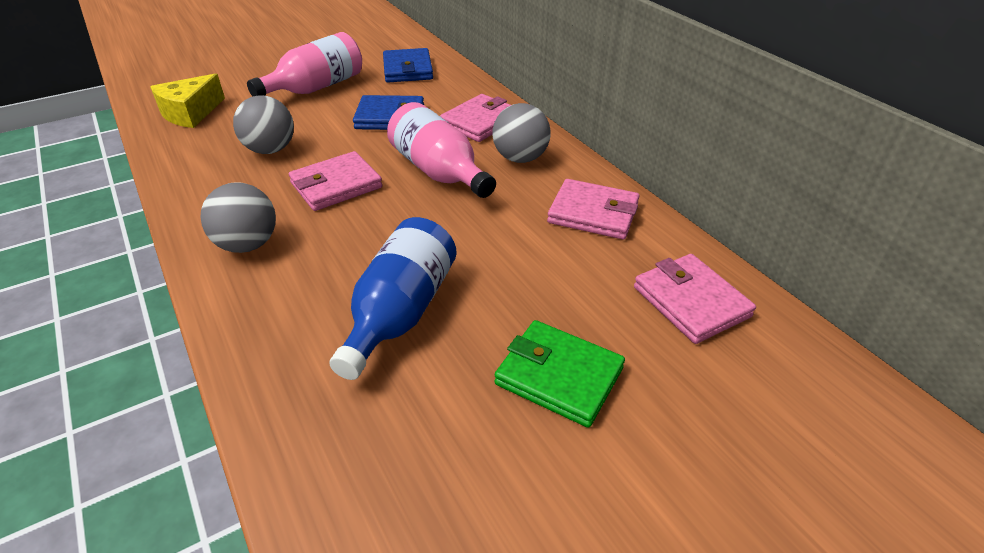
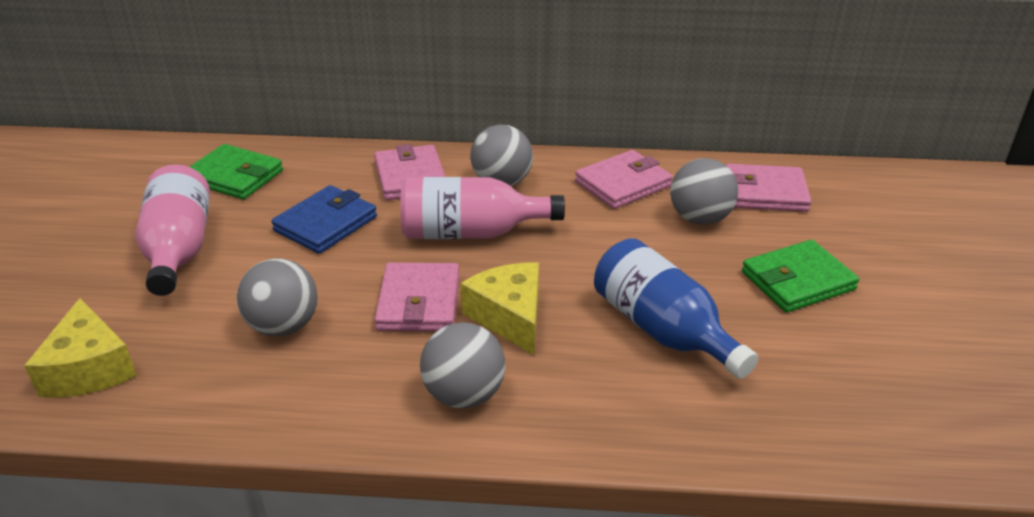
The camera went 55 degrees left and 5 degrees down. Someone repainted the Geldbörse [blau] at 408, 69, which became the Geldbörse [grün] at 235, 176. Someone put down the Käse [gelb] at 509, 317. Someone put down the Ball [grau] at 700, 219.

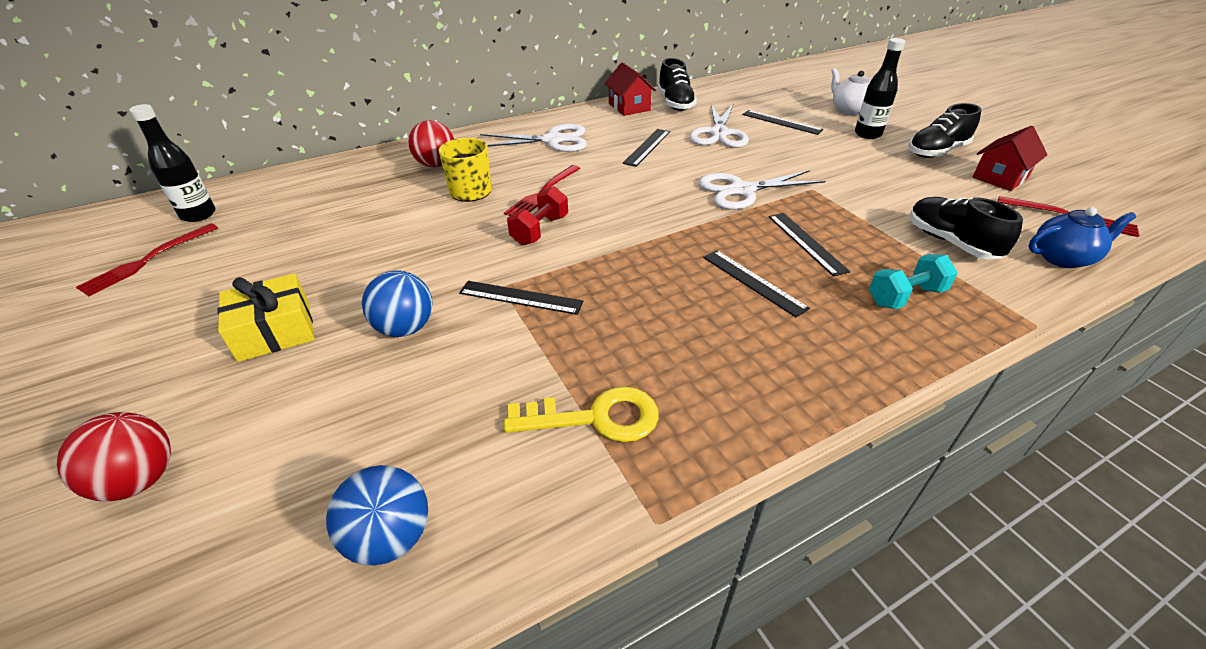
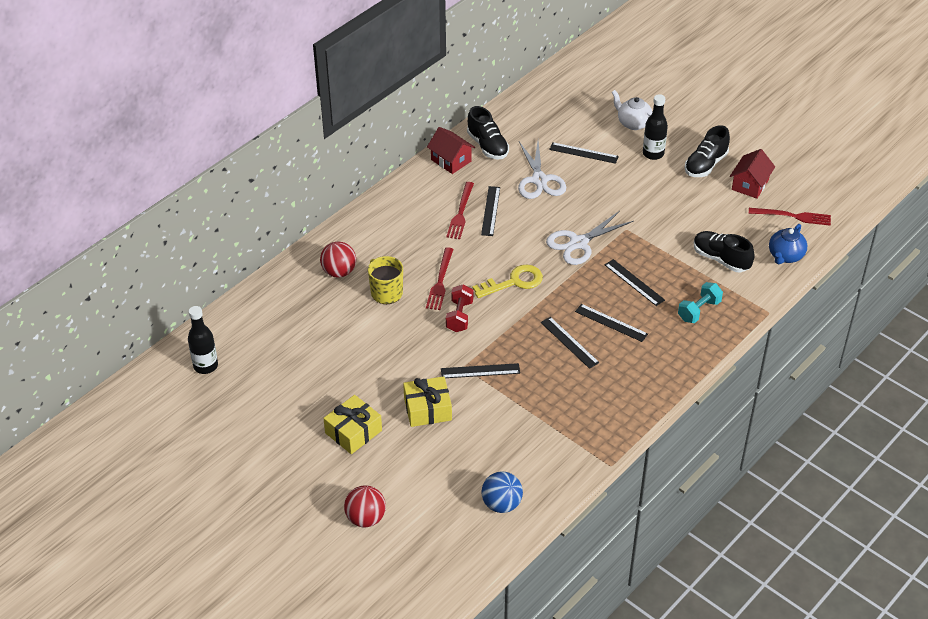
The camera went 20 degrees left and 5 degrees up. Someone swapped the Ball [blau] at 405, 328 for the Geschenk [gelb] at 427, 409. Someone carried the Gabel [rot] from 147, 260 to 460, 213. Someone carried the Schlüssel [gelb] from 596, 417 to 514, 282. Someone put down the Lineal [schwarz] at 569, 342. Someone rotated the Teekanne [blau] at 1062, 258 by 150 degrees clockwise. Someone took away the Schere [weiß] at 553, 140.

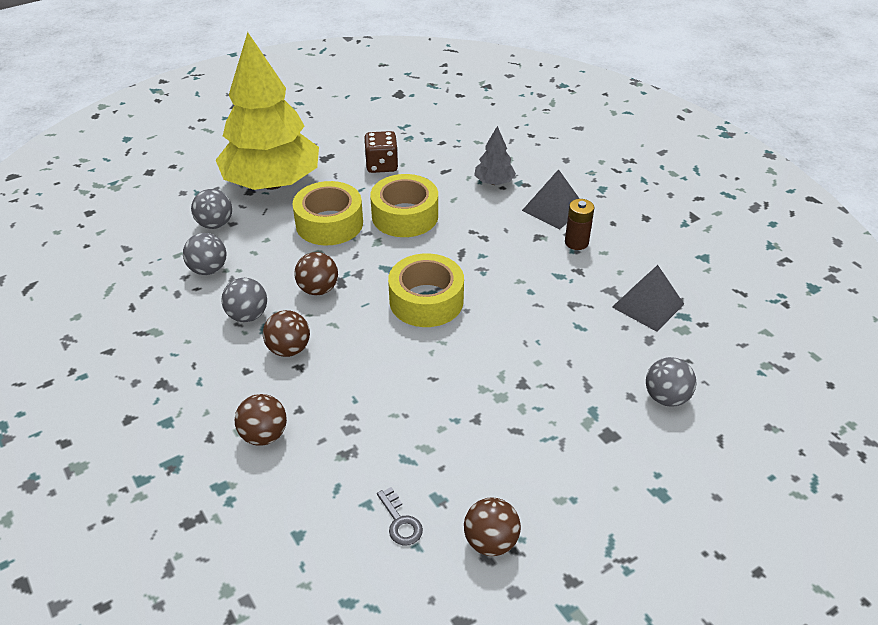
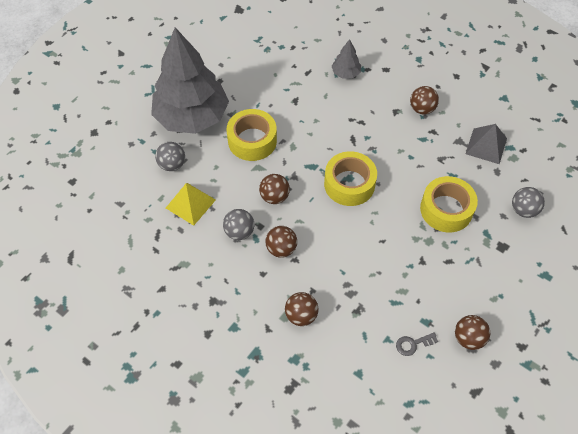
The camera went 20 degrees left and 15 degrees up. Someone repainted the Baum [gelb] at 272, 183, which became the Baum [grau] at 192, 117. Someone swapped the Ball [grau] at 208, 269 for the Pyramide [gelb] at 190, 204. Someone rotated the Schlüssel [grau] at 400, 522 by 120 degrees clockwise. Someone swapped the Batterie [braun] at 576, 242 for the Ball [braun] at 422, 109. Someone carried the Klebeband [gelb] from 405, 216 to 446, 209. Someone took away the Spielwürfel [braun] at 381, 165. Someone took away the Pyramide [grau] at 554, 209.

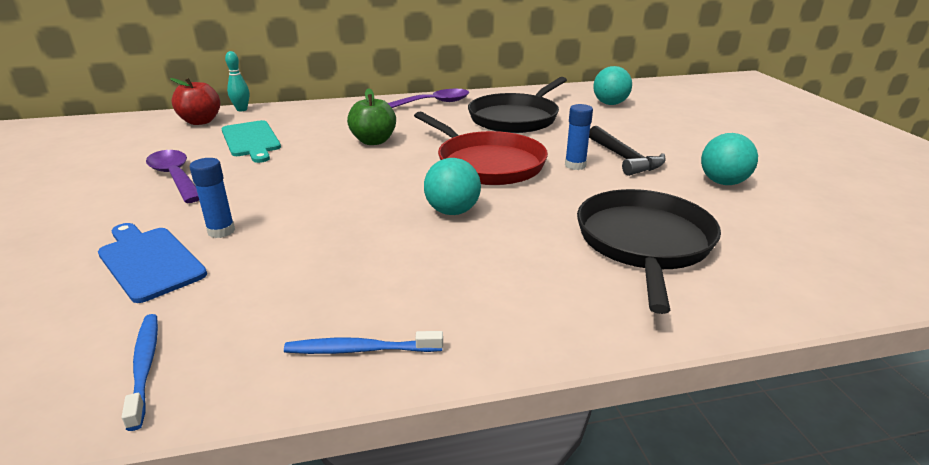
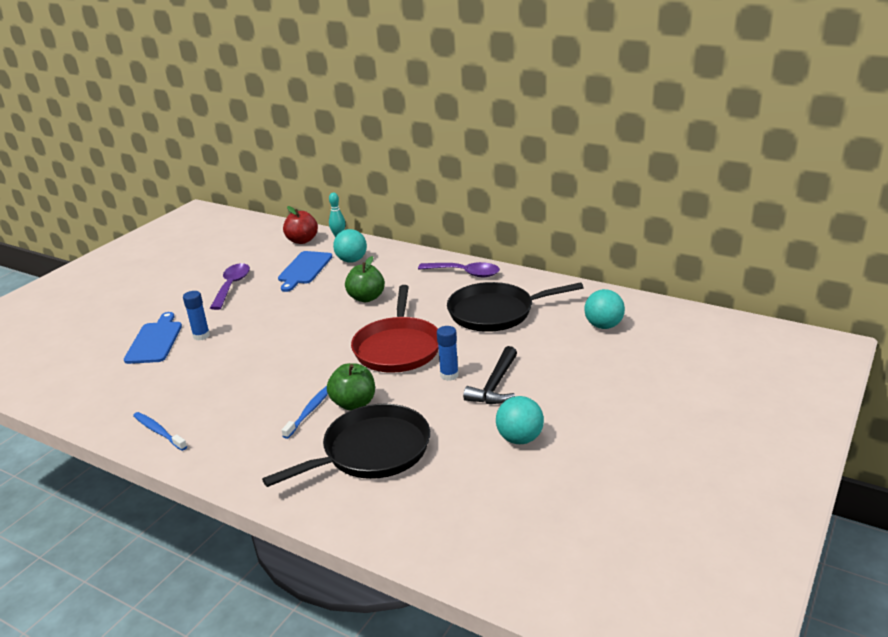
The camera went 45 degrees right and 0 degrees up. Someone repainted the Schneidebrett [türkis] at 251, 140, which became the Schneidebrett [blau] at 304, 269. Someone carried the Zahnbürste [blau] from 144, 367 to 309, 411. Someone put down the Apfel [grün] at 354, 403. Someone carried the Ball [türkis] from 452, 211 to 352, 260.

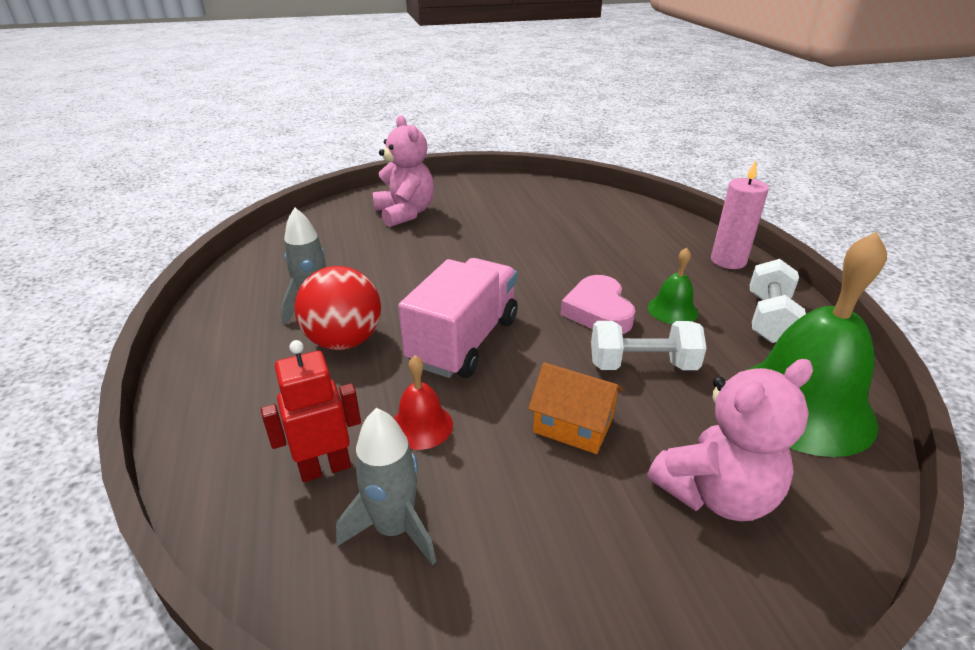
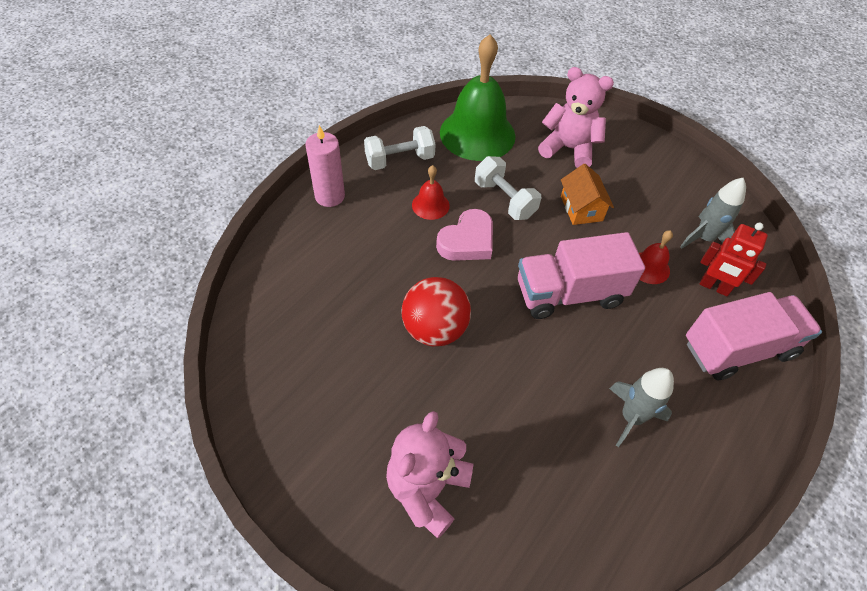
The camera went 130 degrees left and 20 degrees up. Someone carried the Ball [rot] from 344, 341 to 434, 329. Someone repainted the Glocke [grün] at 672, 310, which became the Glocke [rot] at 430, 205. Someone put down the Lastwagen [rosa] at 738, 348.

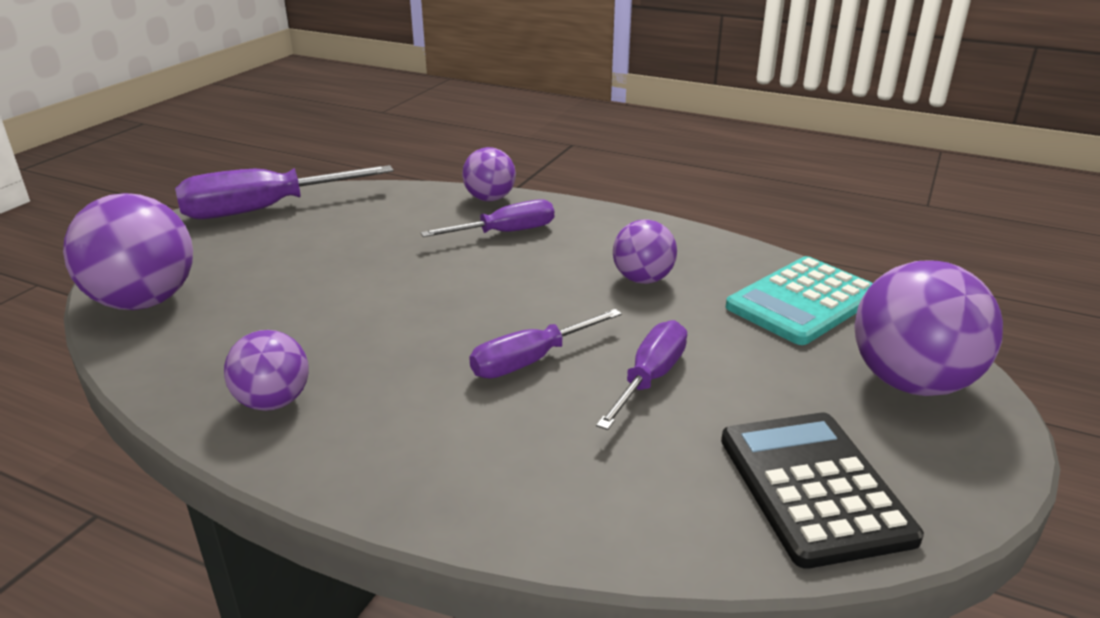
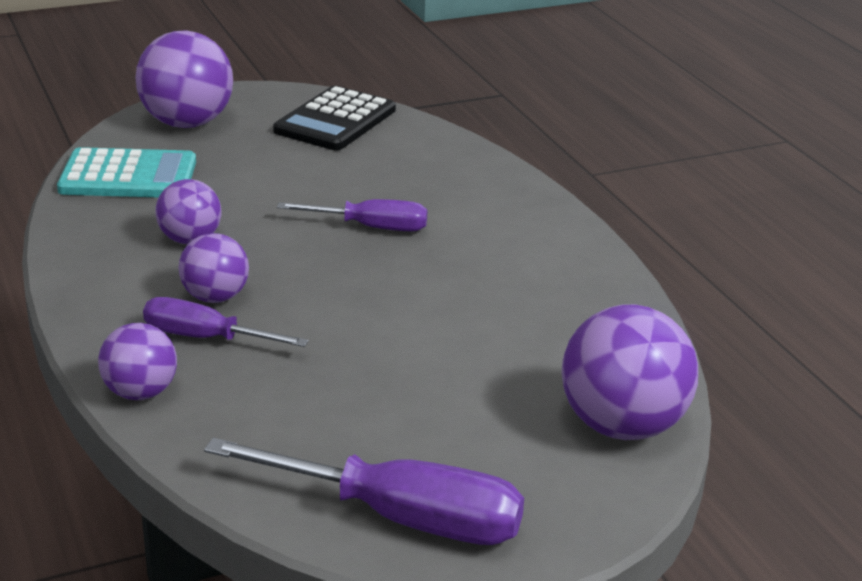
The camera went 140 degrees left and 0 degrees up. Someone carried the Ball [lila] from 273, 402 to 215, 297. Someone took away the Schraubenzieher [lila] at 649, 379.

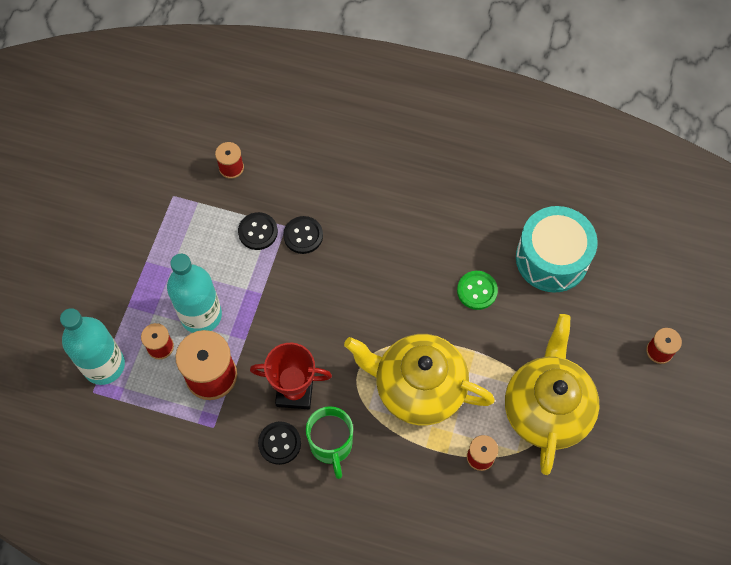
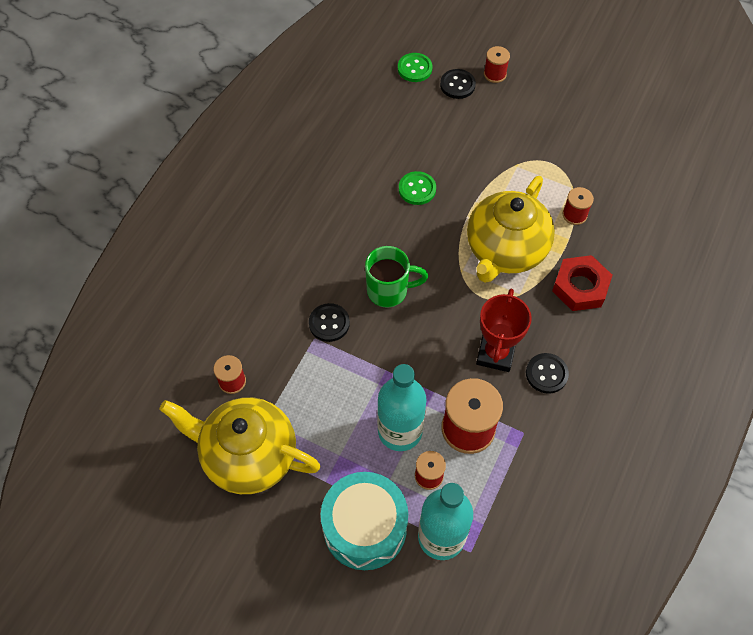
The camera went 80 degrees left and 5 degrees down. Someone carried the Teekanne [gelb] from 546, 409 to 248, 456. Someone carried the Trommel [türkis] from 552, 258 to 365, 528. Someone carried the Tasse [grün] from 331, 446 to 389, 291. Someone put down the Knopf [grün] at 414, 68. Someone carried the Knopf [schwarz] from 258, 232 to 457, 85. Someone put down the Sechskantmutter [rot] at 580, 287.

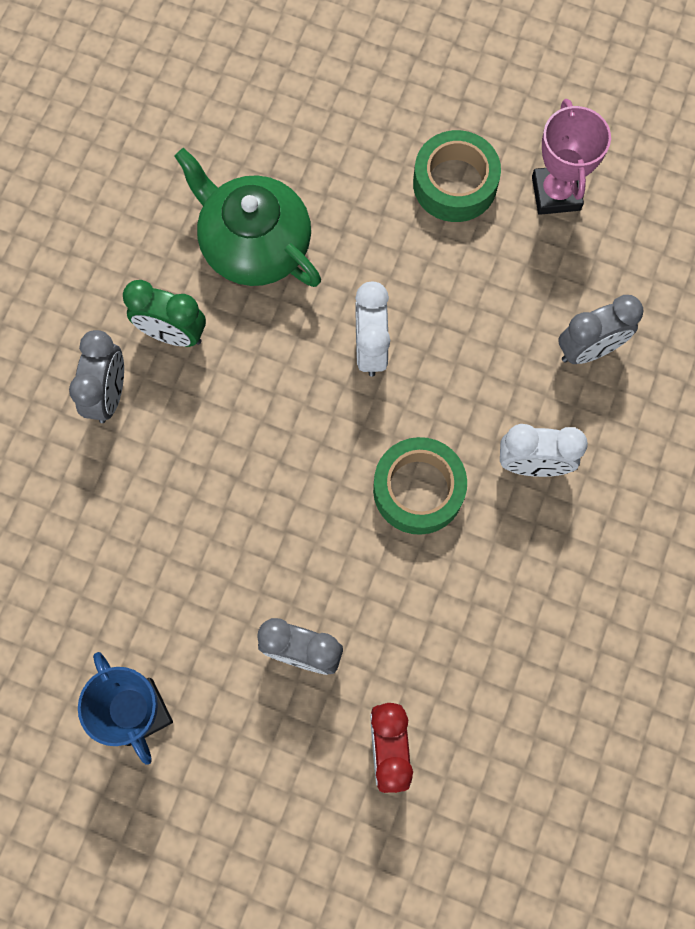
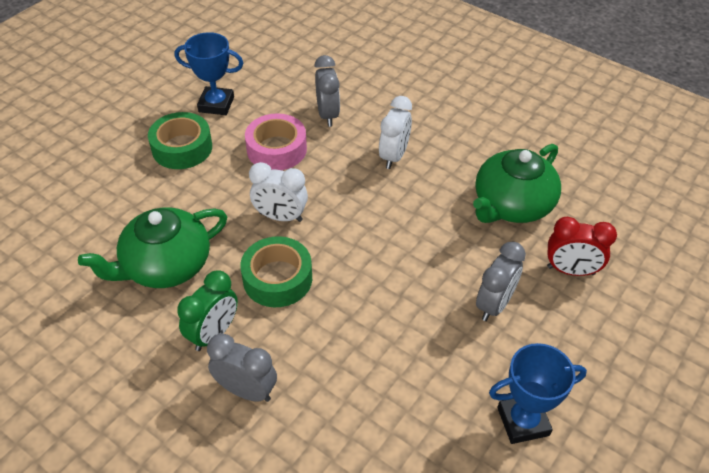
The camera went 75 degrees left and 25 degrees down. Someone repainted the Pokal [rosa] at 556, 193, which became the Pokal [blau] at 216, 104. Someone carried the Klebeband [grün] from 418, 490 to 277, 278. Someone put down the Klebeband [rosa] at 276, 149. Someone put down the Teekanne [grün] at 511, 205.

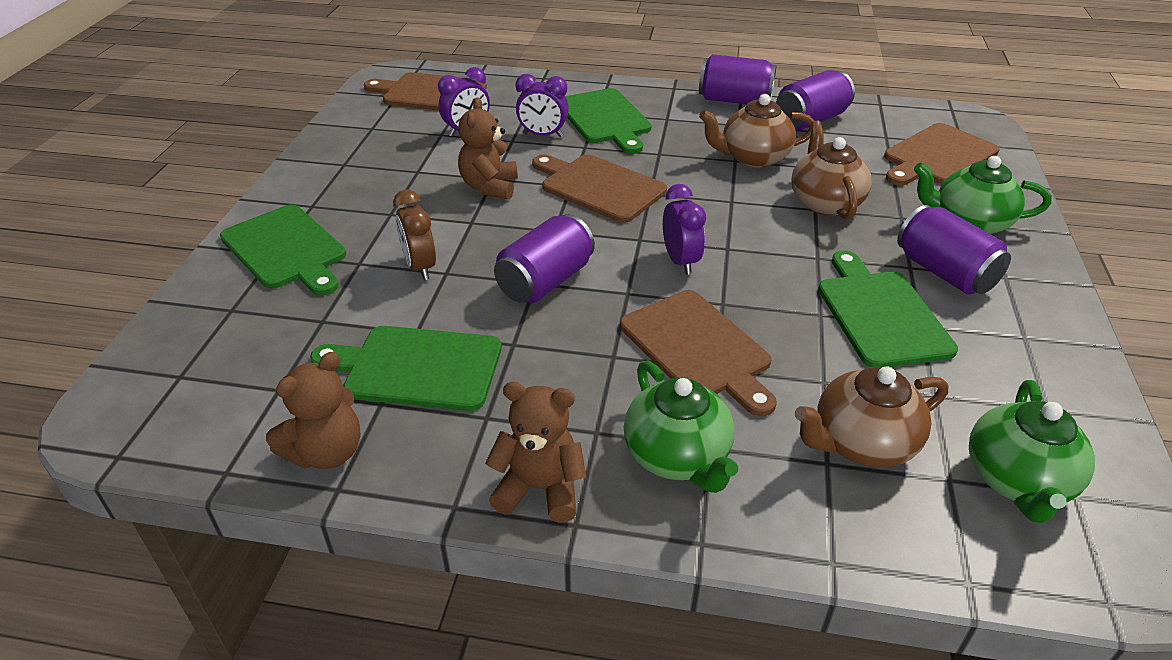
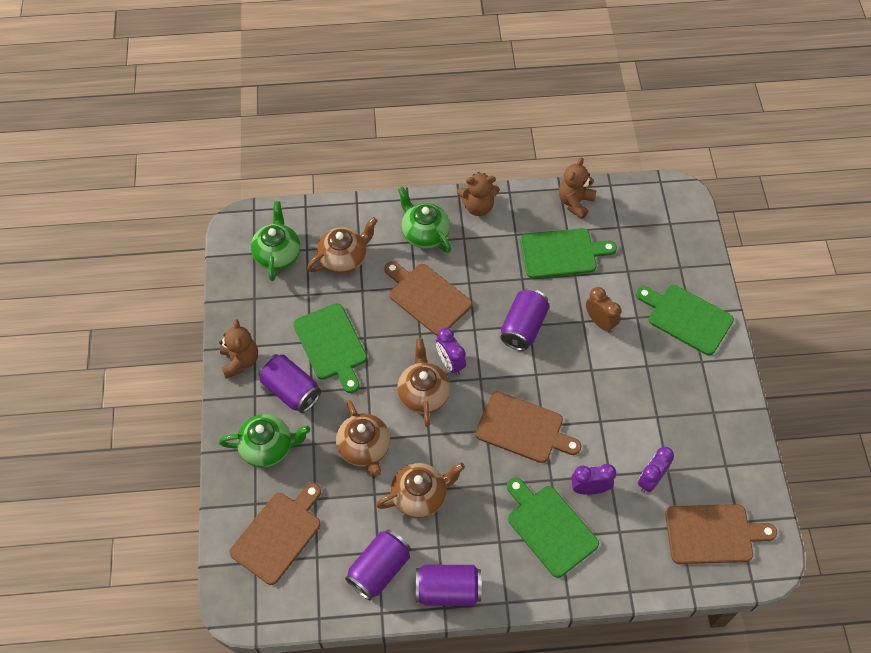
The camera went 165 degrees right and 20 degrees up. Someone carried the Teddybär [braun] from 489, 187 to 240, 361. Someone put down the Teekanne [braun] at 423, 394.

